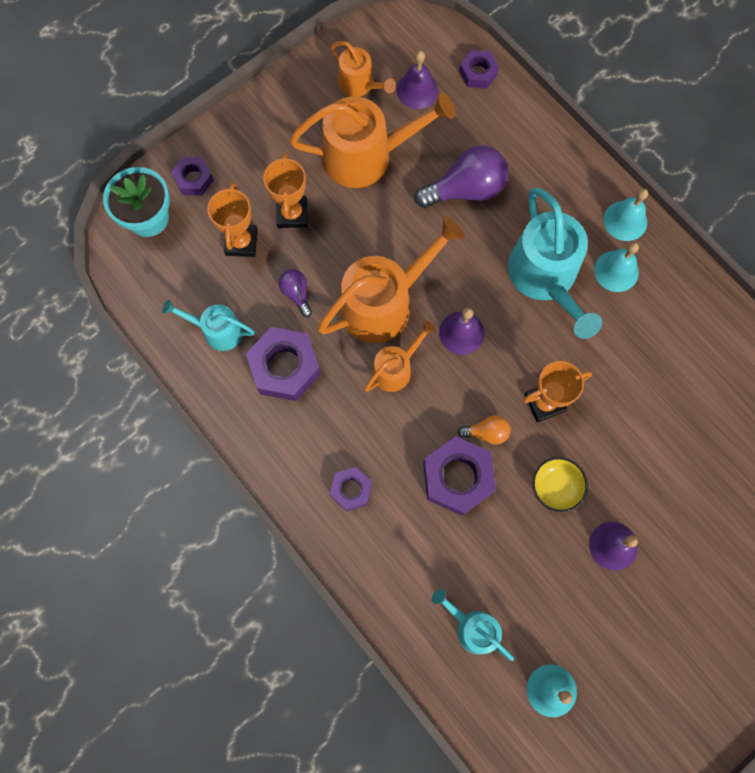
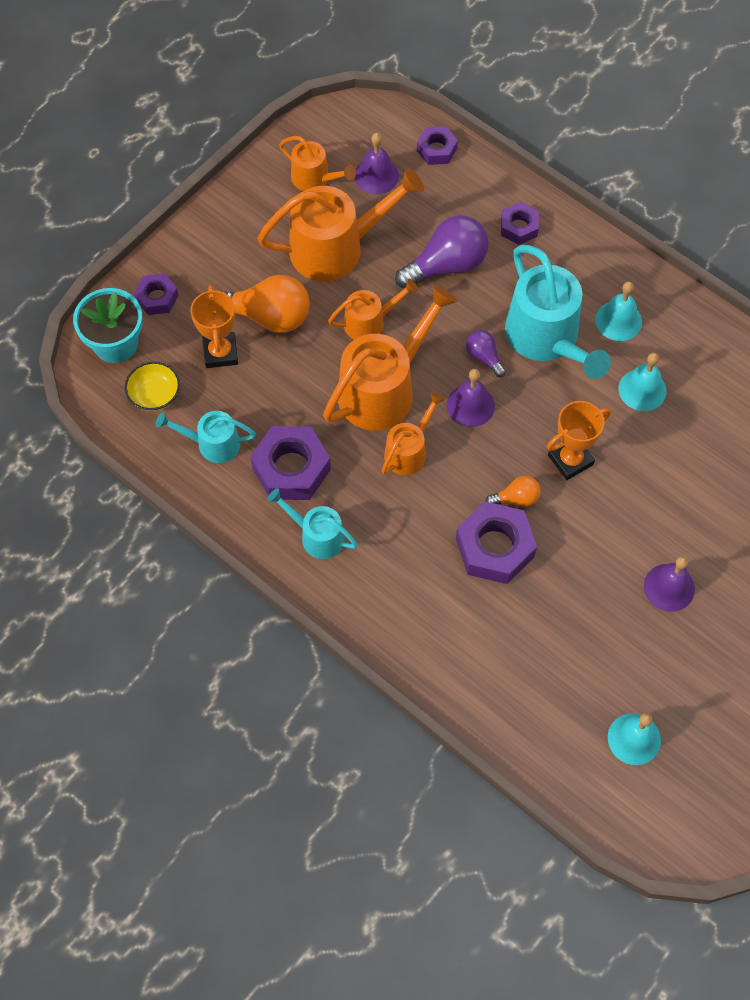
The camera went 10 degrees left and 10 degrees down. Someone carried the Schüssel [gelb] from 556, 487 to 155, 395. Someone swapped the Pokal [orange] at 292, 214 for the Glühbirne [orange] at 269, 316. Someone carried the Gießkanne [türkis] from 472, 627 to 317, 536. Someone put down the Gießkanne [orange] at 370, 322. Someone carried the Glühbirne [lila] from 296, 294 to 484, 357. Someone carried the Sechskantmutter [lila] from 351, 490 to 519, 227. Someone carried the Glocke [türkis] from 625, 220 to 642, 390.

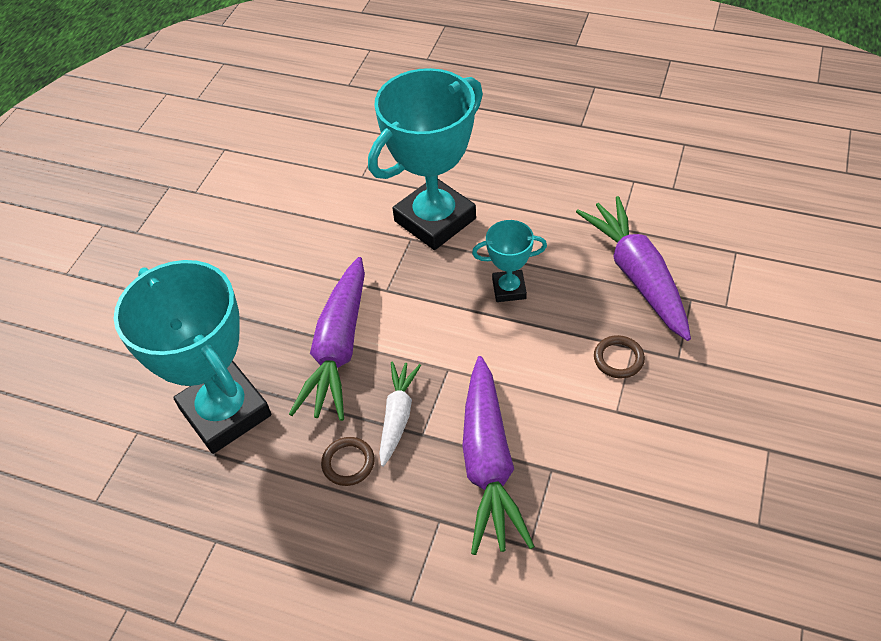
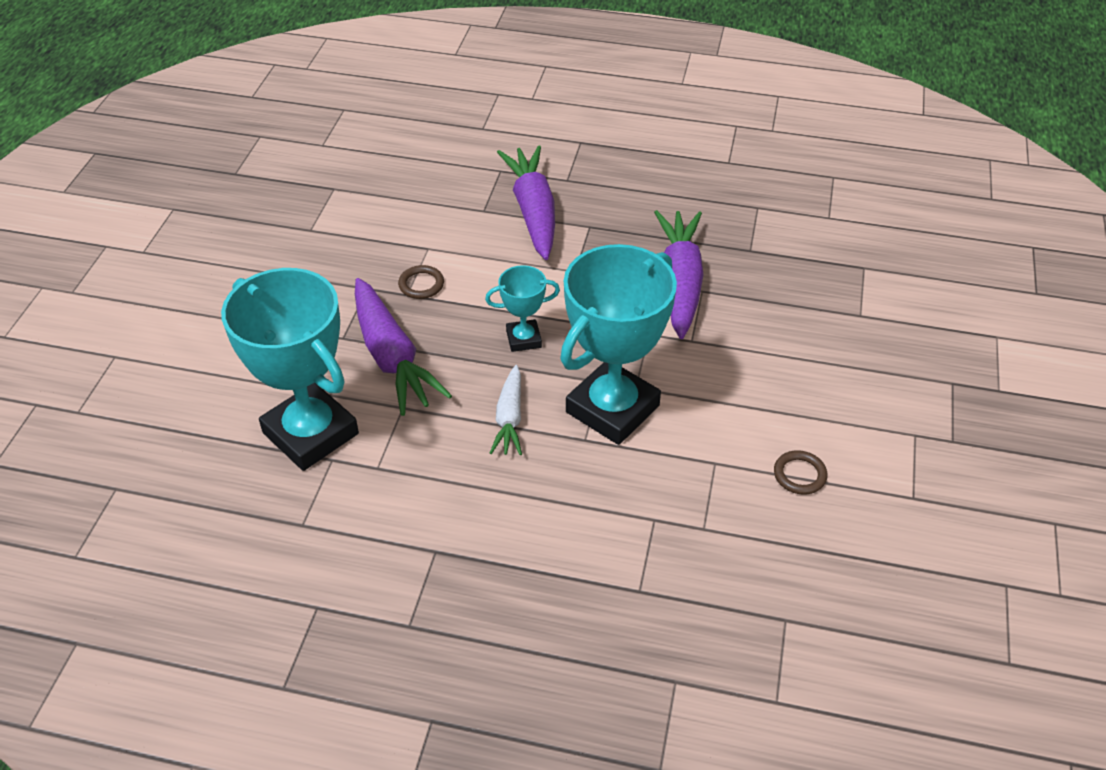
The camera went 170 degrees right and 5 degrees down. Someone carried the Pokal [türkis] from 225, 412 to 310, 433. Someone carried the Karotte [weiß] from 398, 416 to 509, 418. Someone carried the Ring [braun] from 348, 463 to 799, 475.

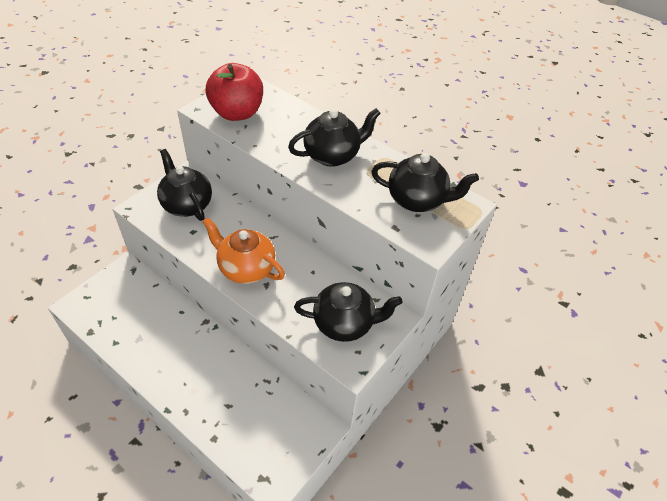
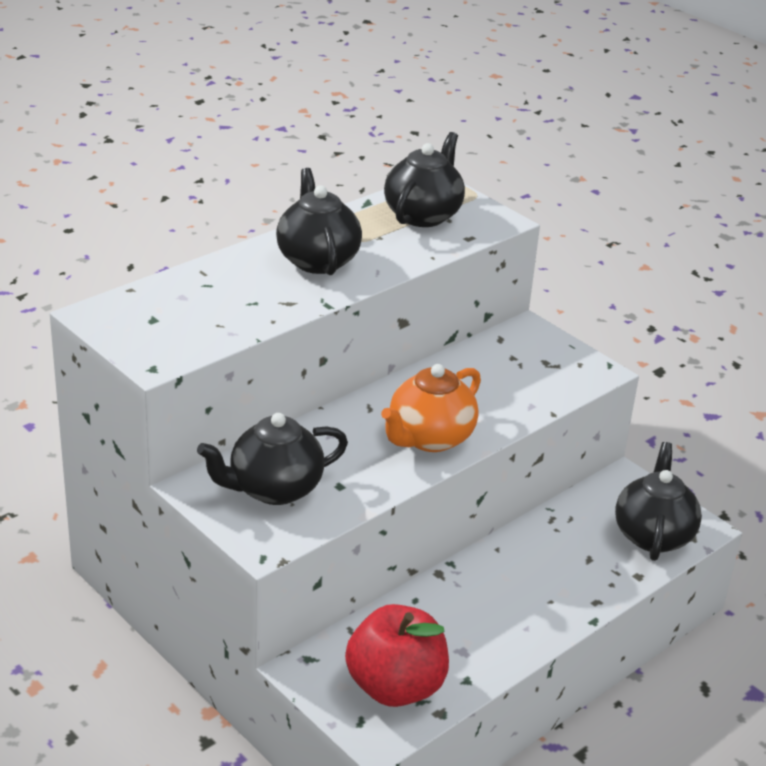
The camera went 80 degrees left and 15 degrees down. Someone carried the Apfel [rot] from 237, 113 to 395, 687. Someone carried the Teekanne [schwarz] from 344, 323 to 653, 535.

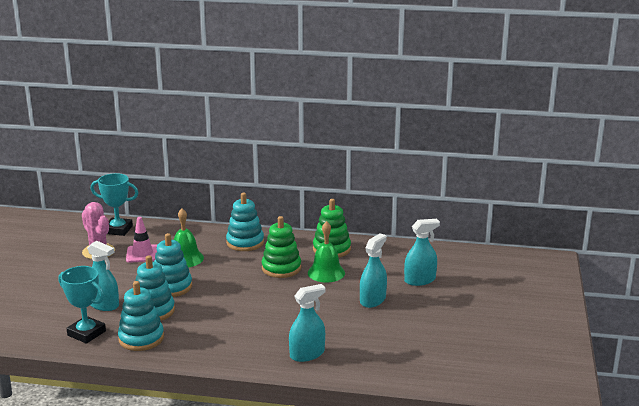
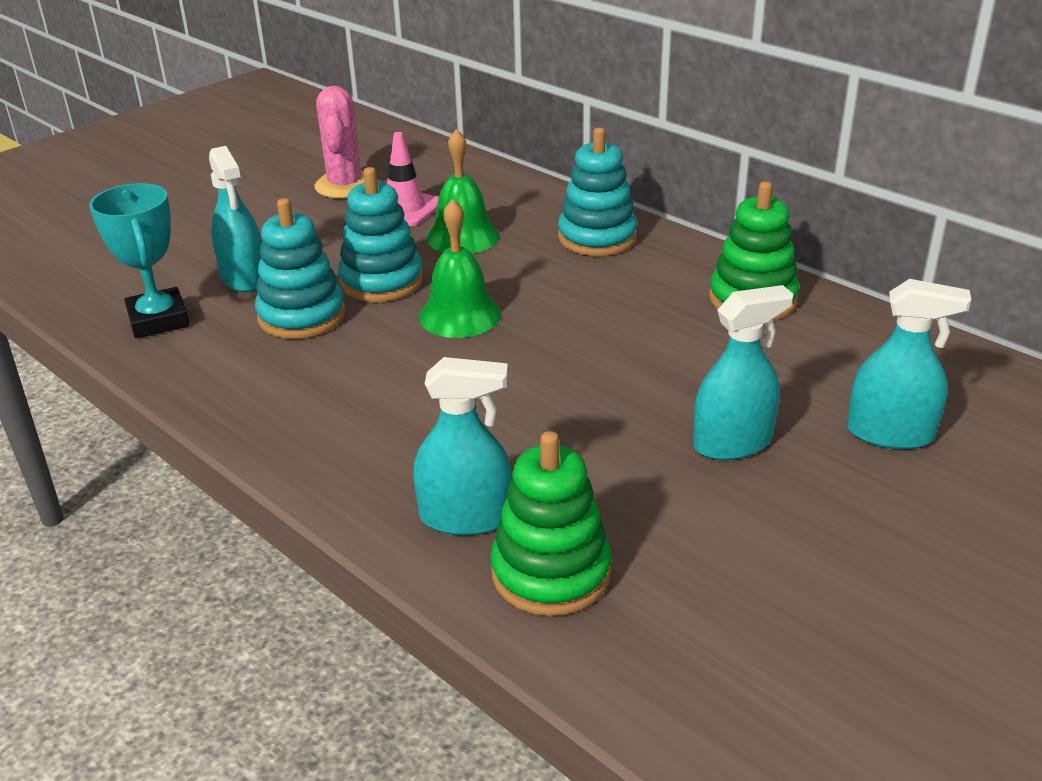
The camera went 35 degrees right and 10 degrees up. Someone carried the Glocke [grün] from 326, 272 to 460, 315. Someone carried the Stapelspielzeug [grün] from 281, 268 to 551, 572. Someone took away the Pokal [türkis] at 118, 230. Someone took away the Stapelspielzeug [türkis] at 141, 338.

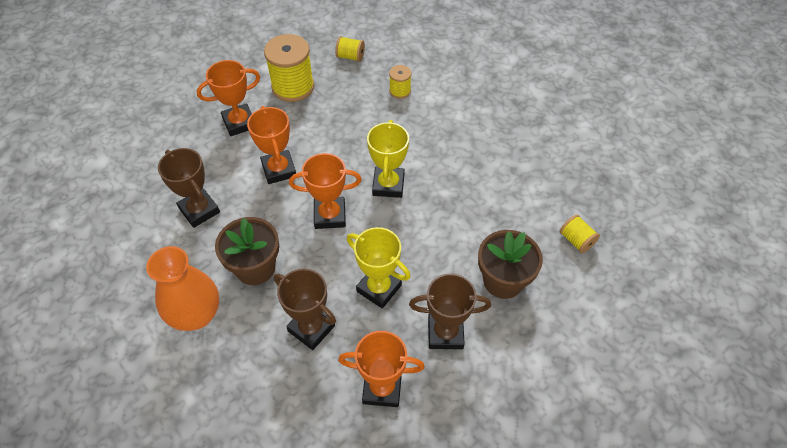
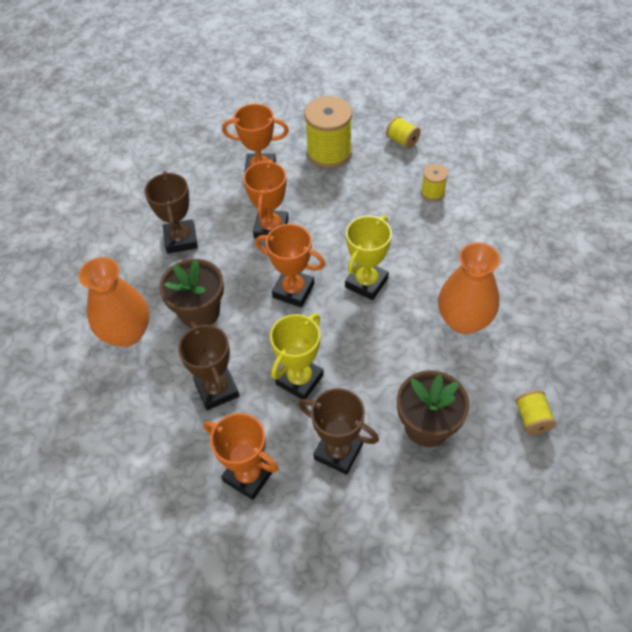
The camera went 30 degrees right and 0 degrees up. Someone rotated the Pokal [gelb] at 379, 288 by 60 degrees clockwise. Someone put down the Vase [orange] at 463, 320.

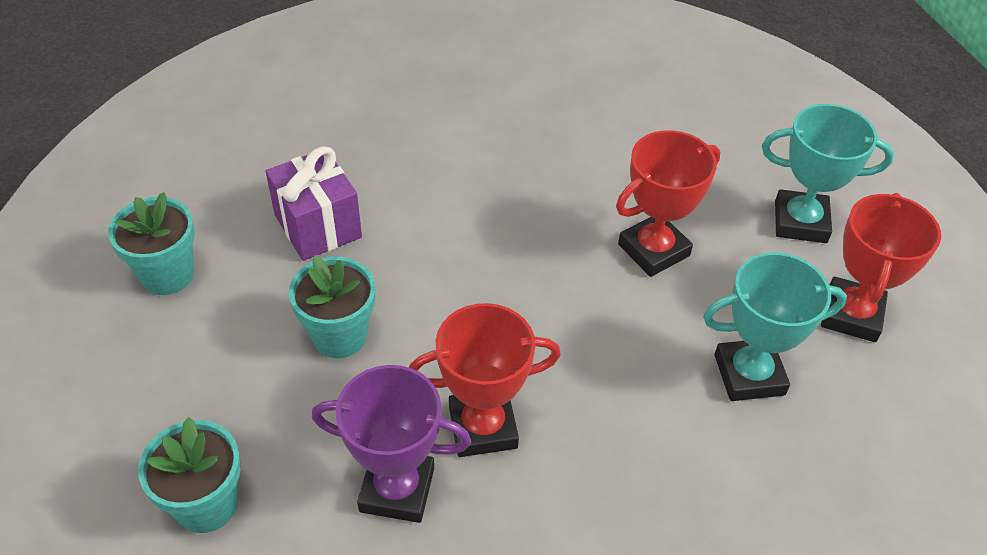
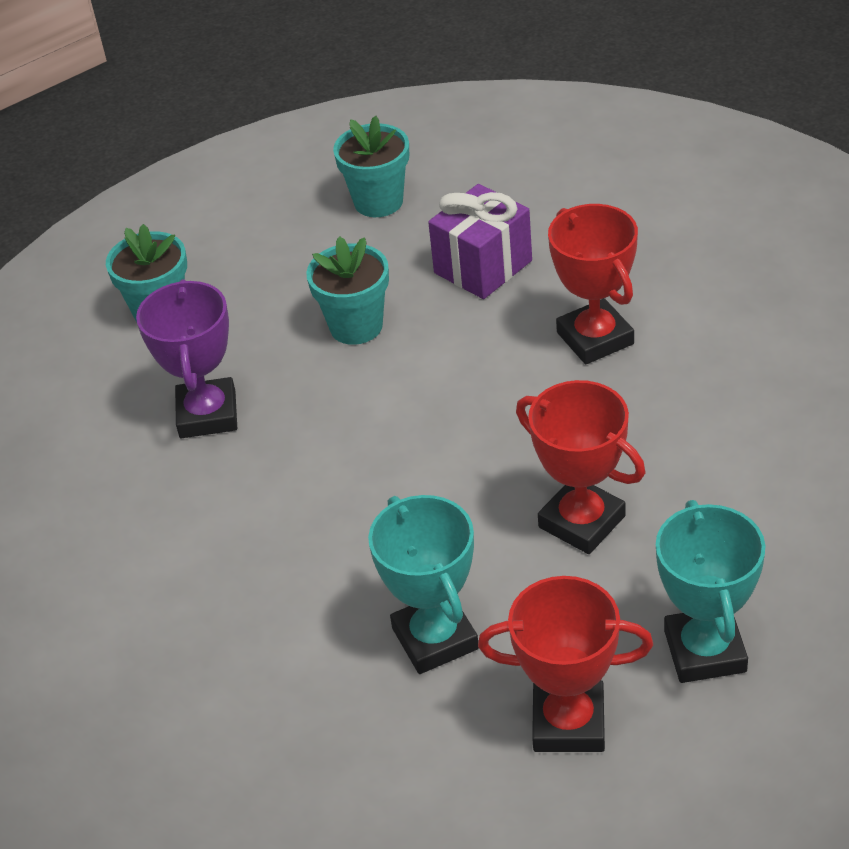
The camera went 80 degrees right and 5 degrees down. Someone carried the Pokal [rot] from 483, 427 to 595, 338.

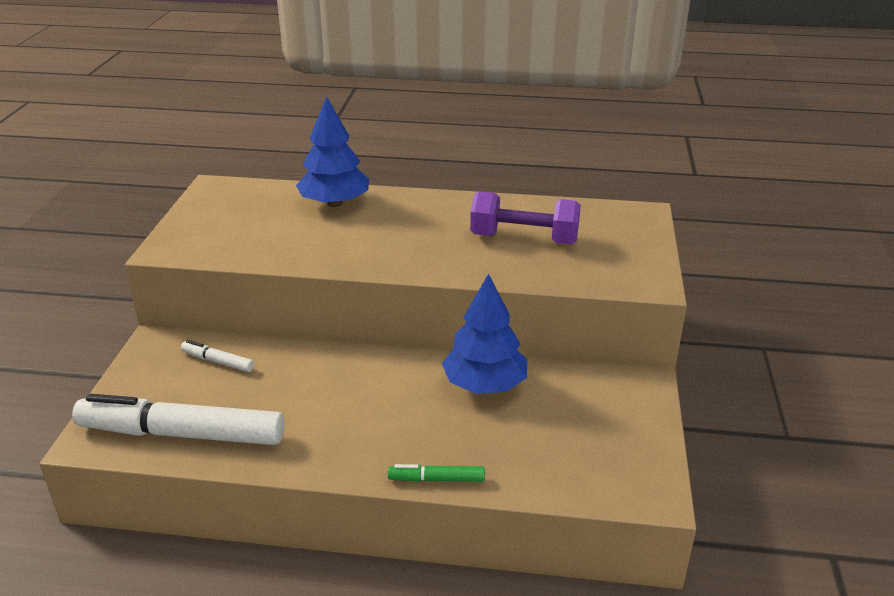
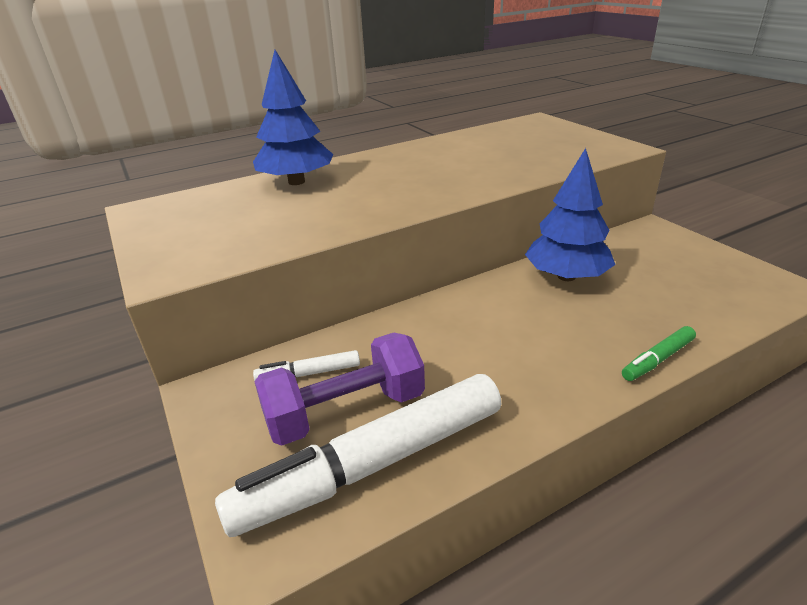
The camera went 35 degrees left and 0 degrees up. Someone carried the Hantel [lila] from 524, 239 to 345, 411.

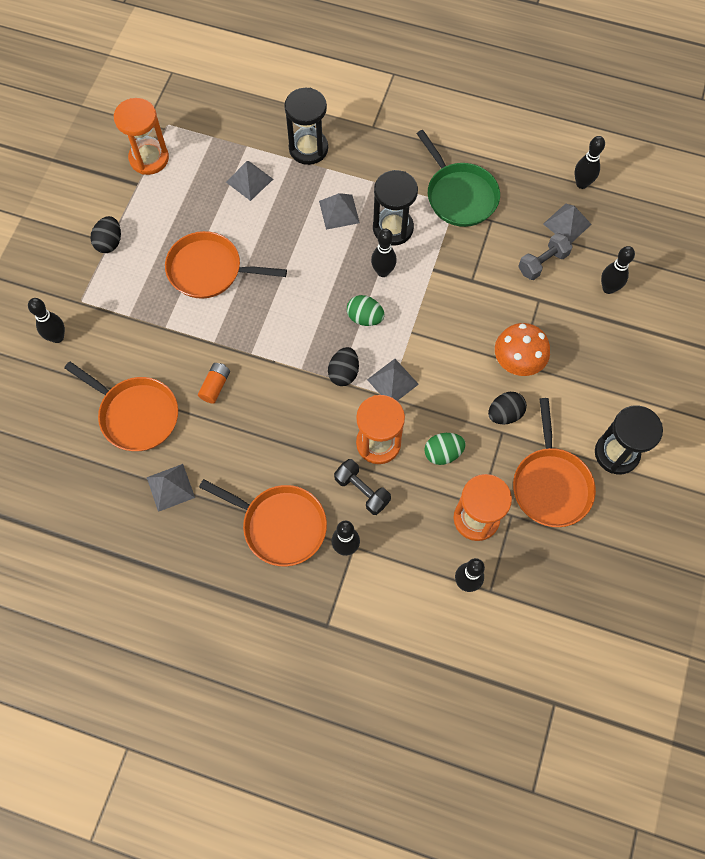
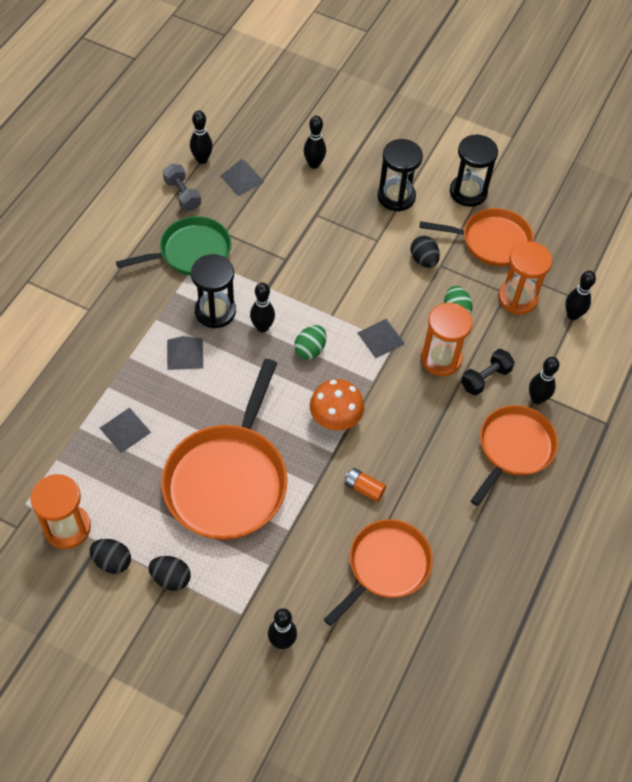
The camera went 85 degrees left and 10 degrees down. Someone carried the Ei [schwarz] from 344, 373 to 112, 561. Someone scaled the Pfanne [orange] at 209, 270 by 1.55. Someone carried the Hantel [grau] from 542, 263 to 182, 195. Someone carried the Pilz [orange] from 517, 361 to 335, 419. Someone carried the Sanduhr [schwarz] from 308, 148 to 396, 197. Someone took away the Pyramide [grau] at 170, 487.

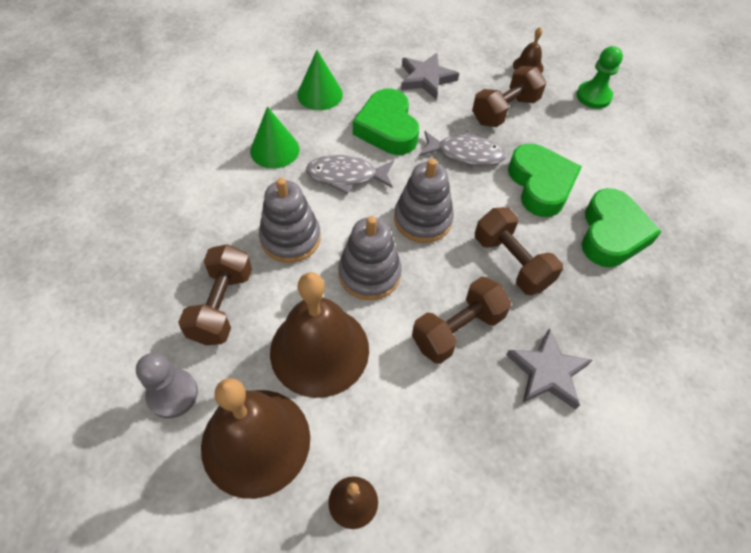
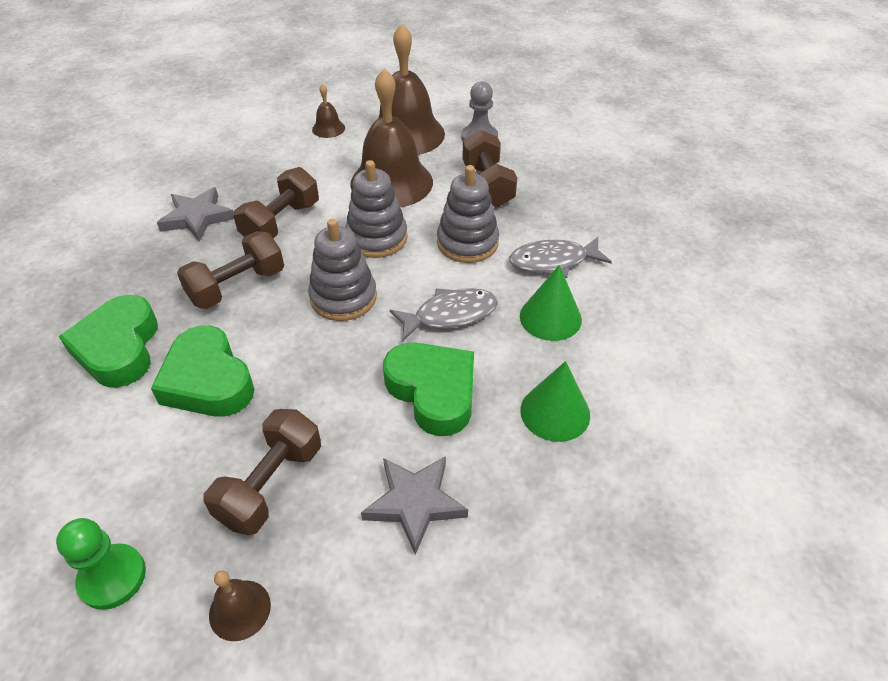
The camera went 160 degrees right and 10 degrees down. Someone rotated the Hantel [braun] at 511, 262 by 75 degrees counterclockwise. Someone carried the Fisch [grau] from 465, 154 to 553, 262.

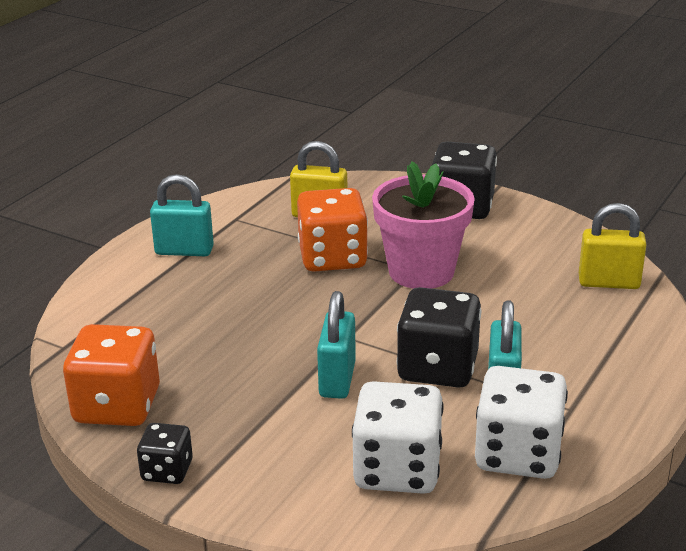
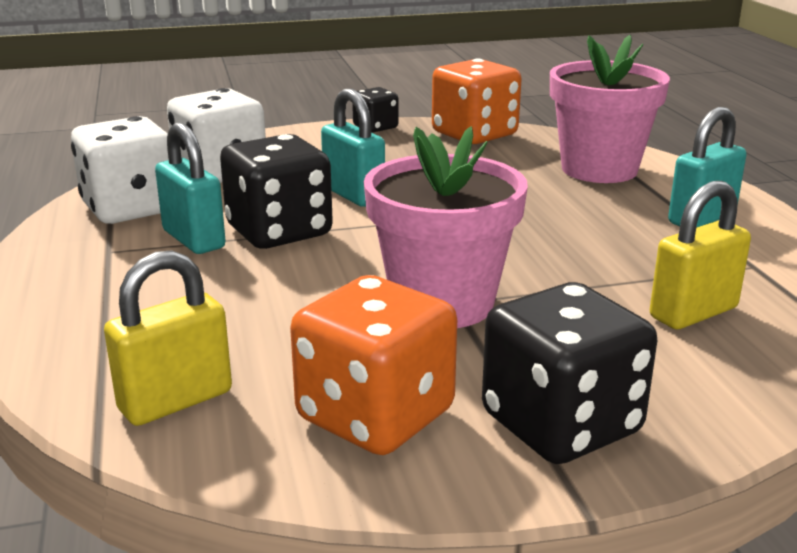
The camera went 135 degrees right and 5 degrees down. Someone carried the Spielwürfel [orange] from 332, 258 to 375, 416. Someone put down the Blumentopf [rosa] at 599, 169.

